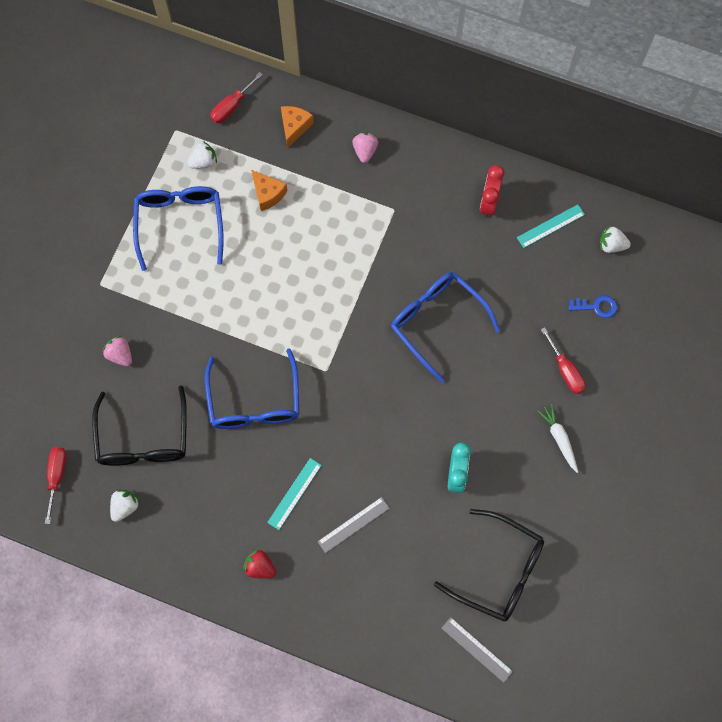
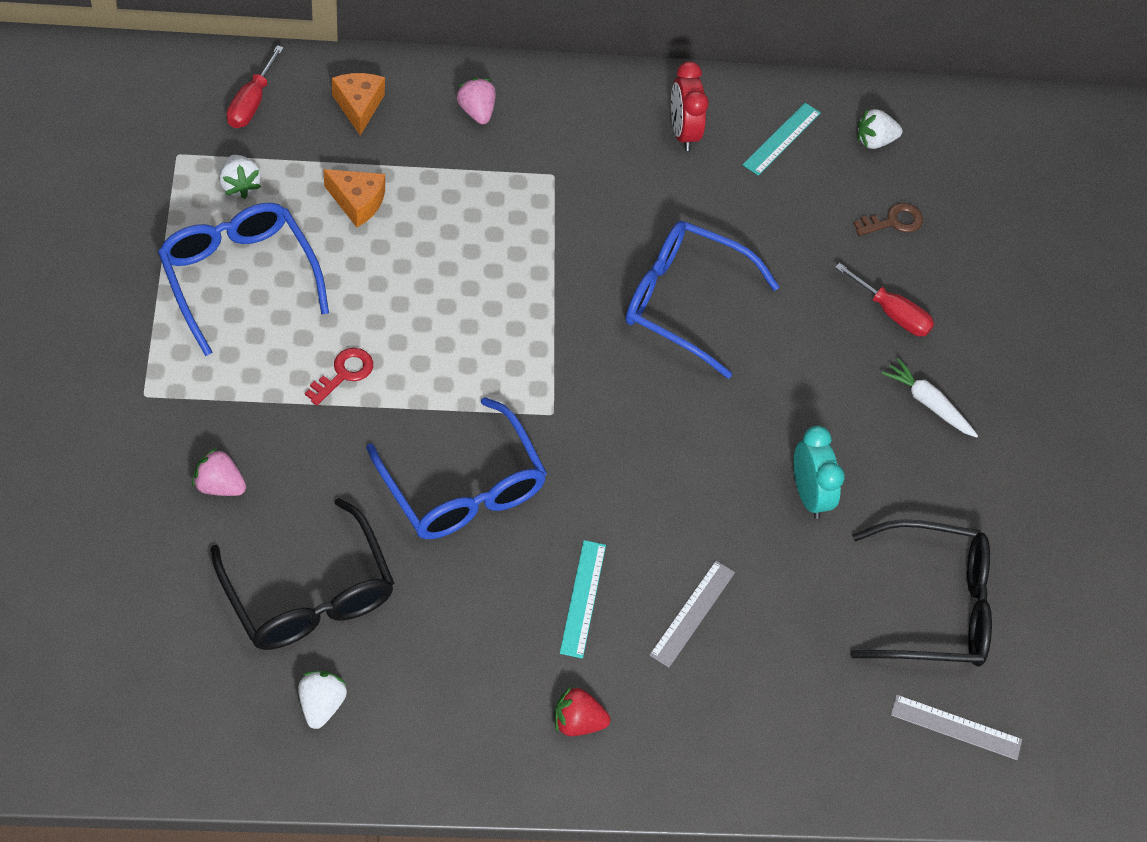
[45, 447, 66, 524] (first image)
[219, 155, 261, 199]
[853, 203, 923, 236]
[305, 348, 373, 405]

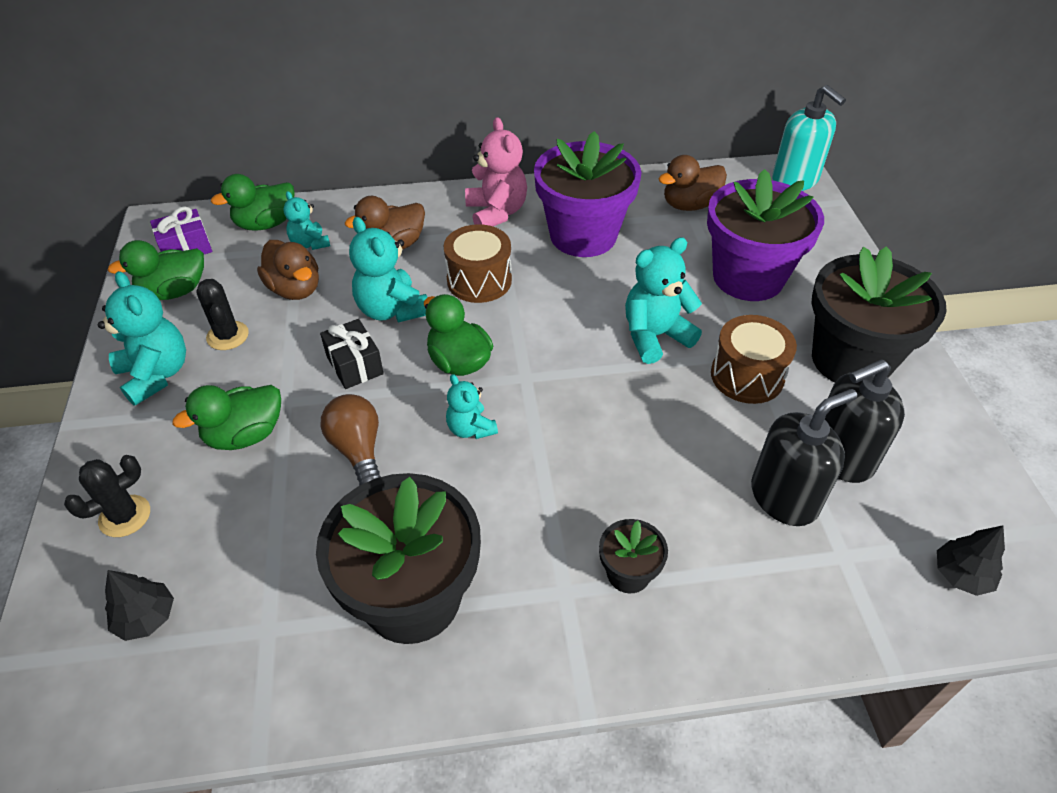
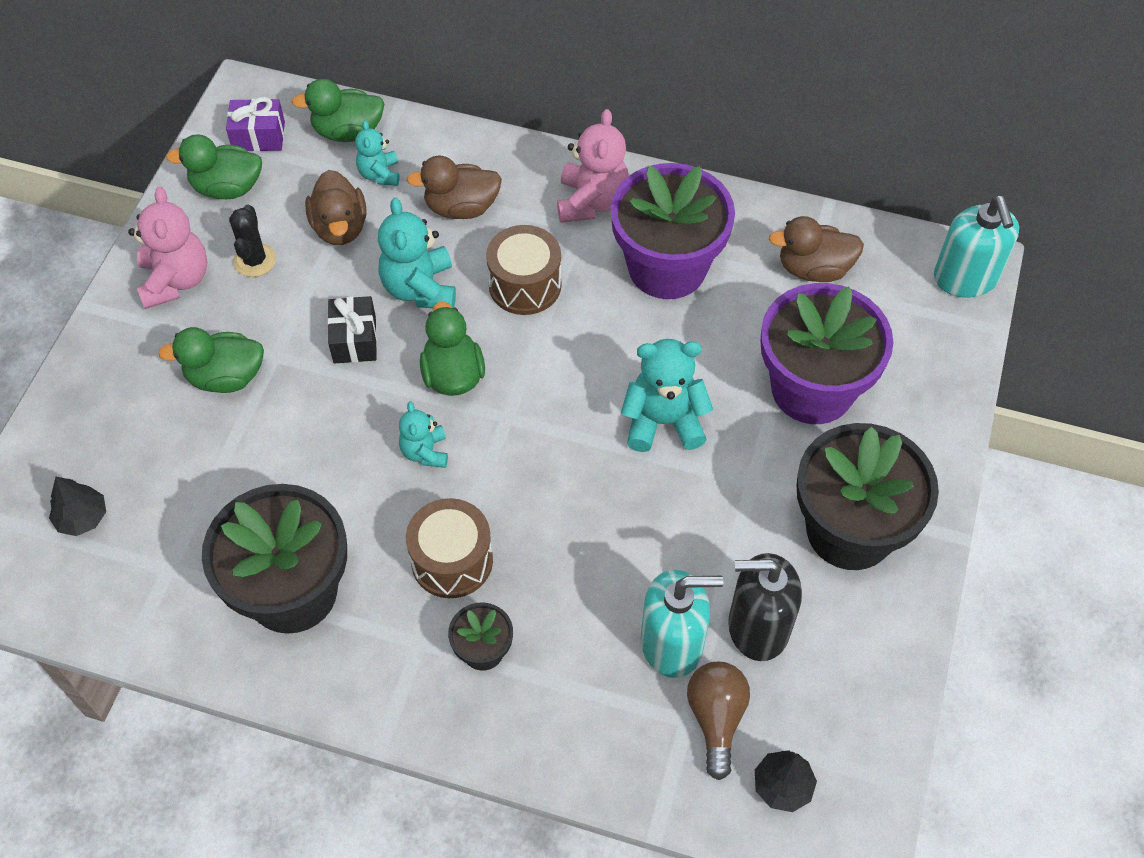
[64, 455, 150, 537] (first image)
[128, 187, 207, 309]
[687, 662, 750, 780]
[406, 498, 493, 598]
[641, 570, 724, 678]

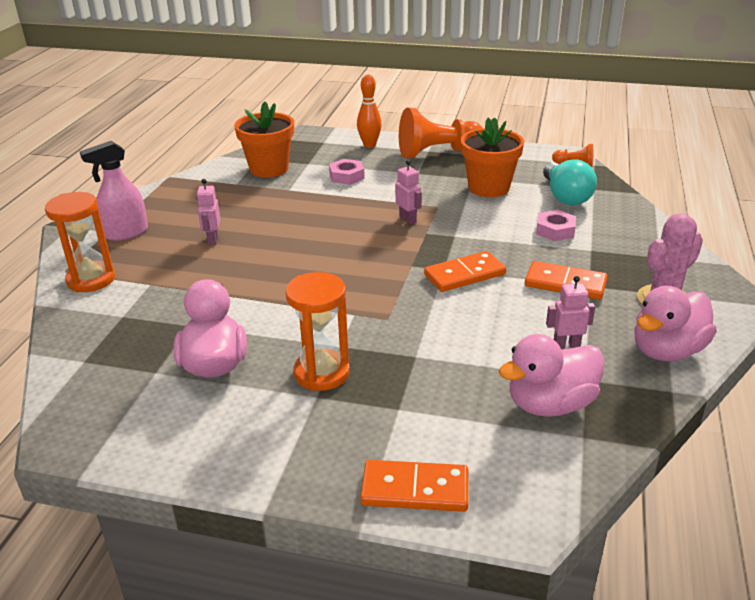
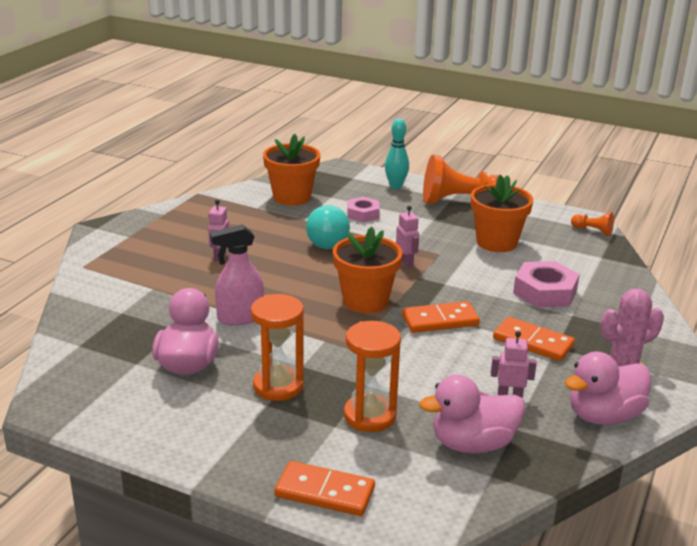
[344, 321, 401, 432]
[210, 225, 264, 326]
[385, 119, 409, 189]
[513, 261, 580, 307]
[306, 205, 350, 249]
[333, 227, 403, 313]

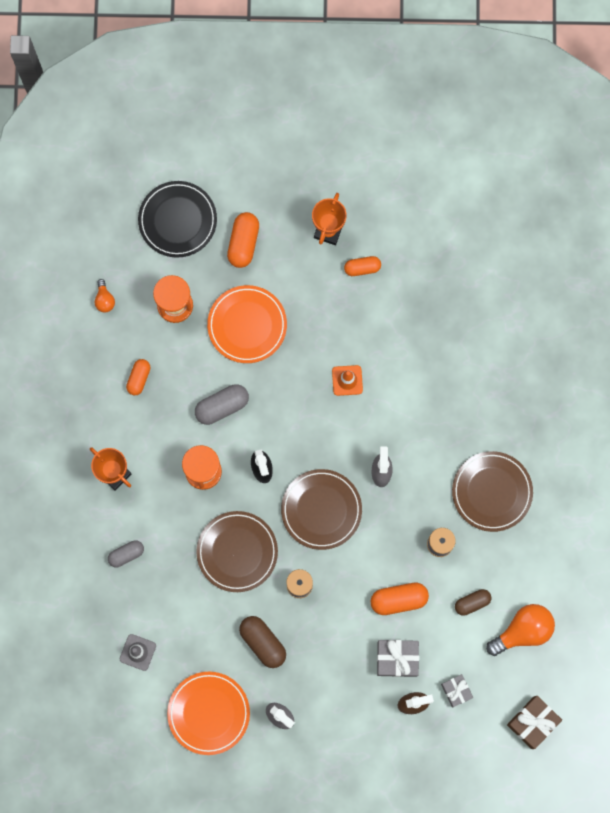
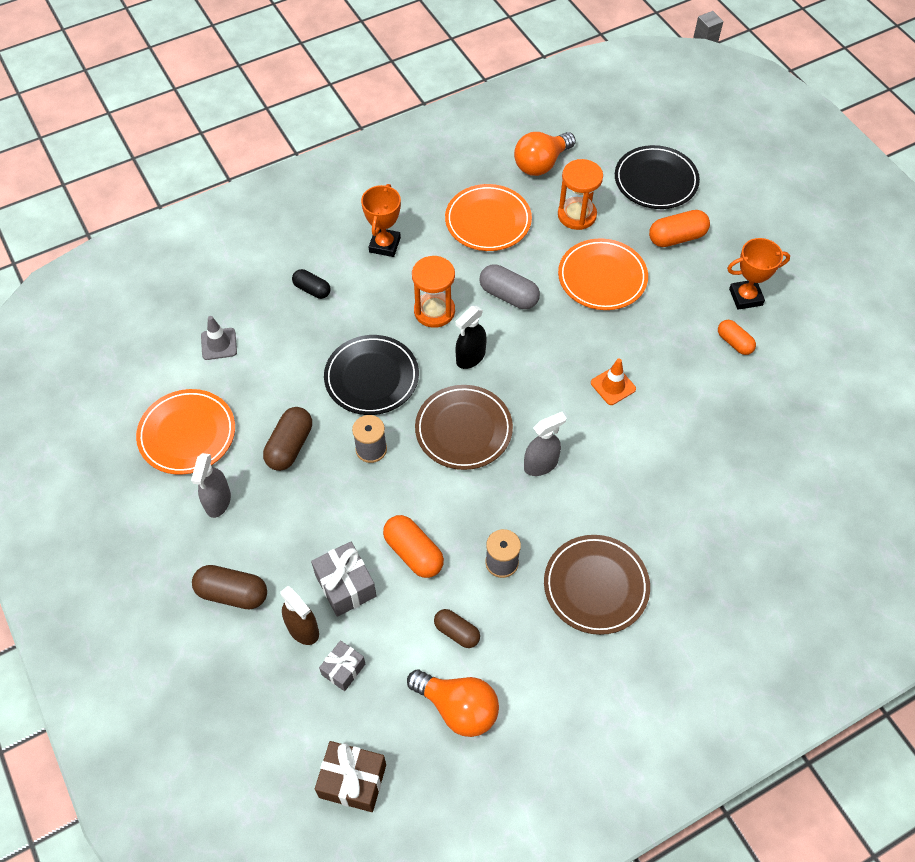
[514, 132, 576, 176]
[292, 269, 331, 299]
[445, 184, 532, 251]
[324, 335, 419, 415]
[192, 565, 267, 609]

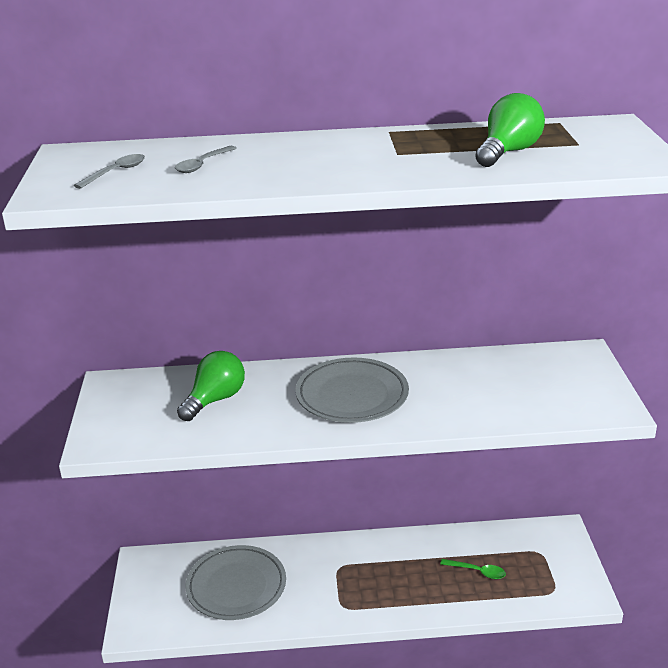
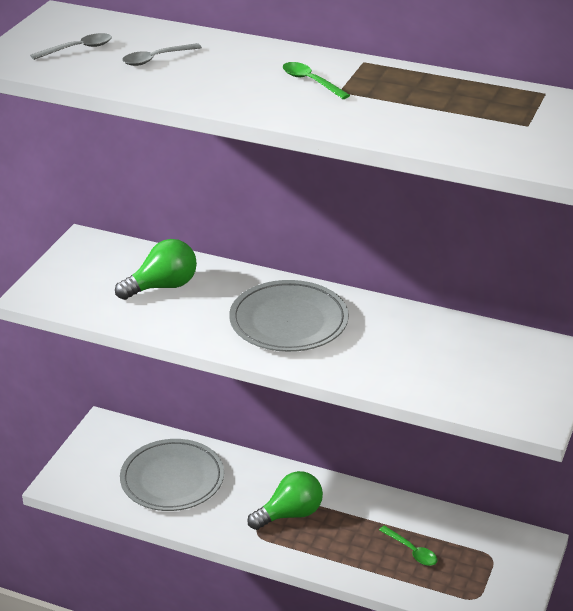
[247, 471, 323, 530]
[283, 62, 350, 99]

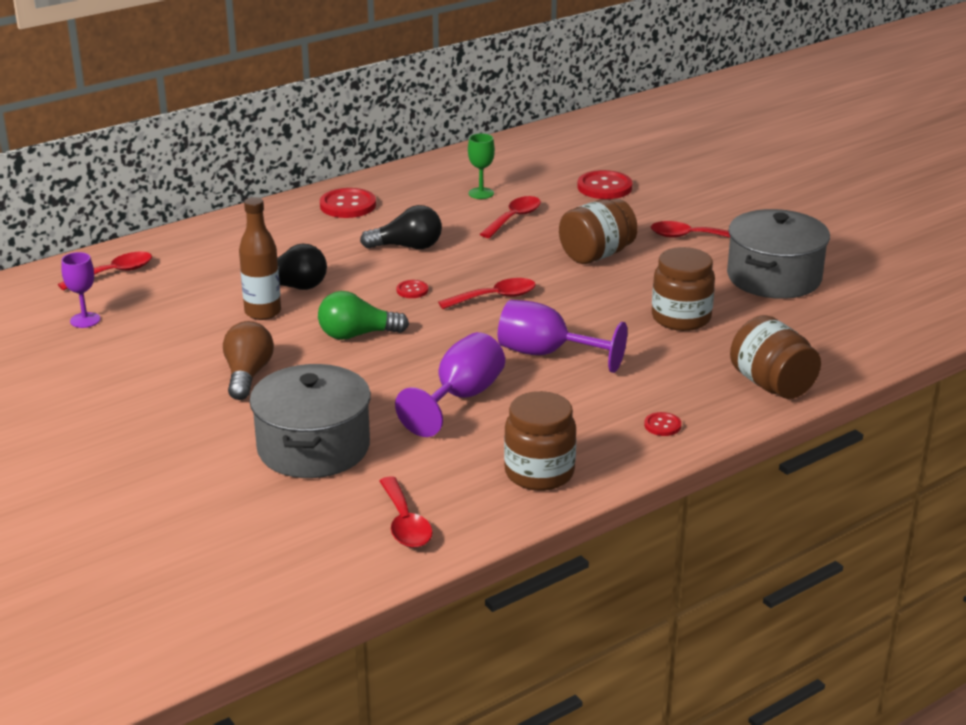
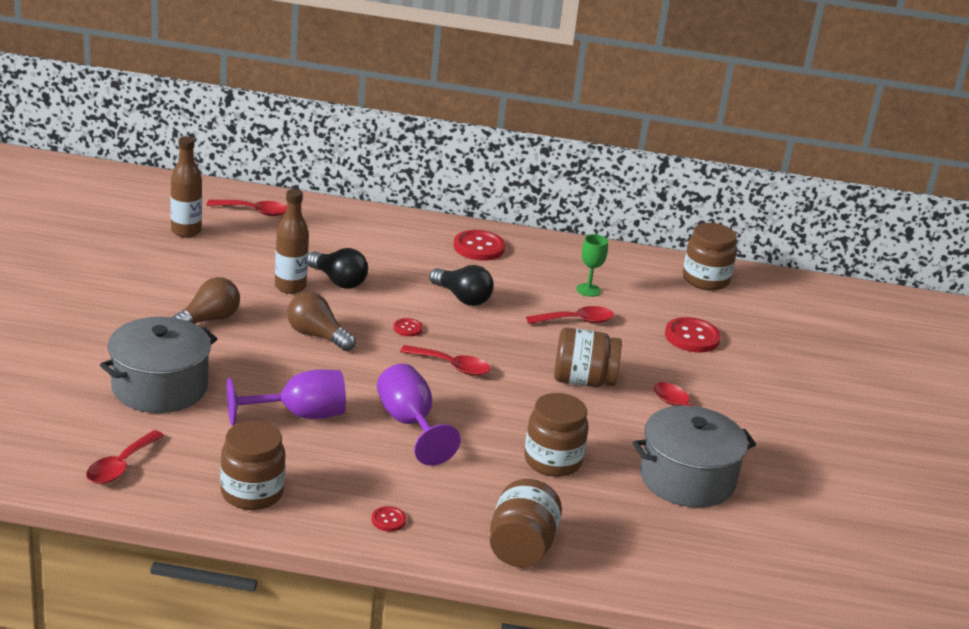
[171, 136, 202, 238]
[287, 292, 356, 351]
[683, 223, 737, 291]

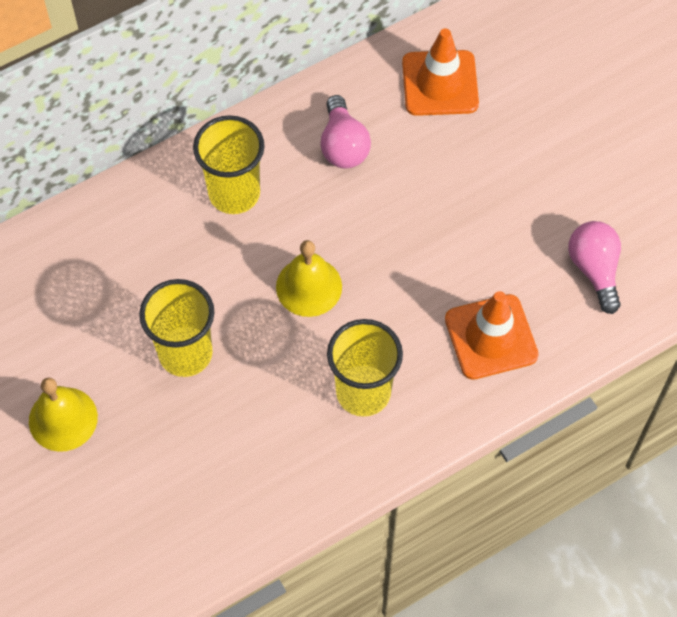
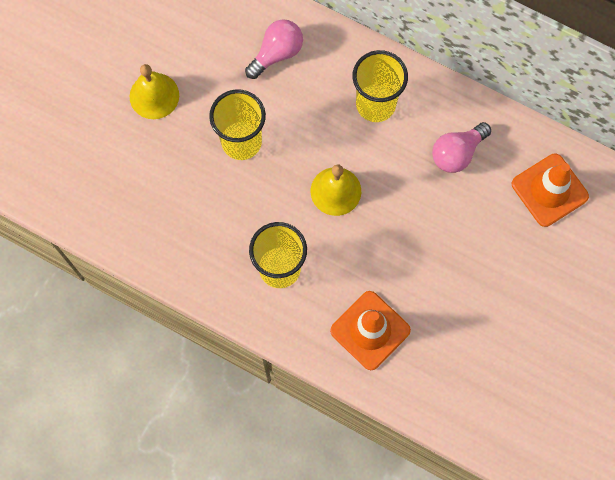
[245, 19, 303, 79]

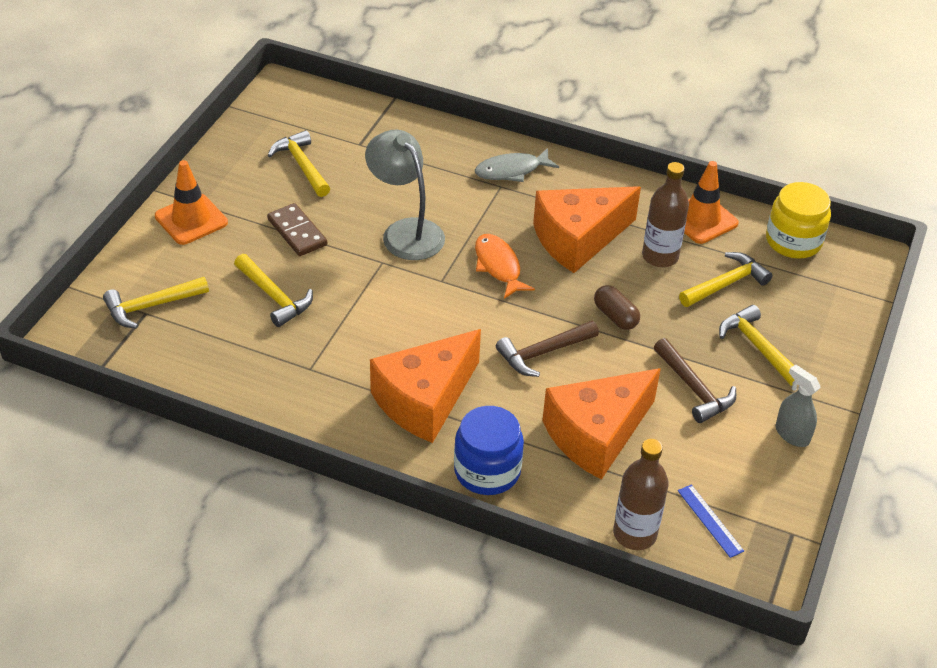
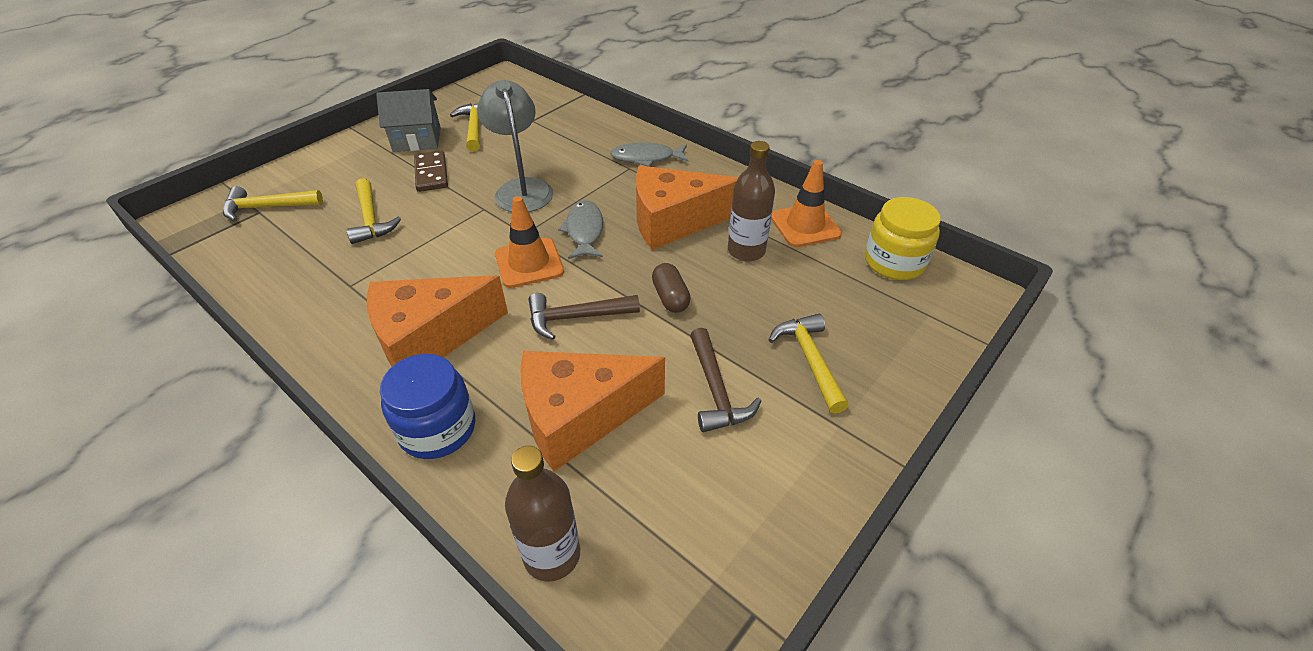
[495, 196, 564, 288]
[558, 200, 603, 259]
[678, 484, 744, 558] (first image)
[679, 252, 773, 307] (first image)
[776, 365, 821, 447] (first image)
[376, 89, 441, 152]

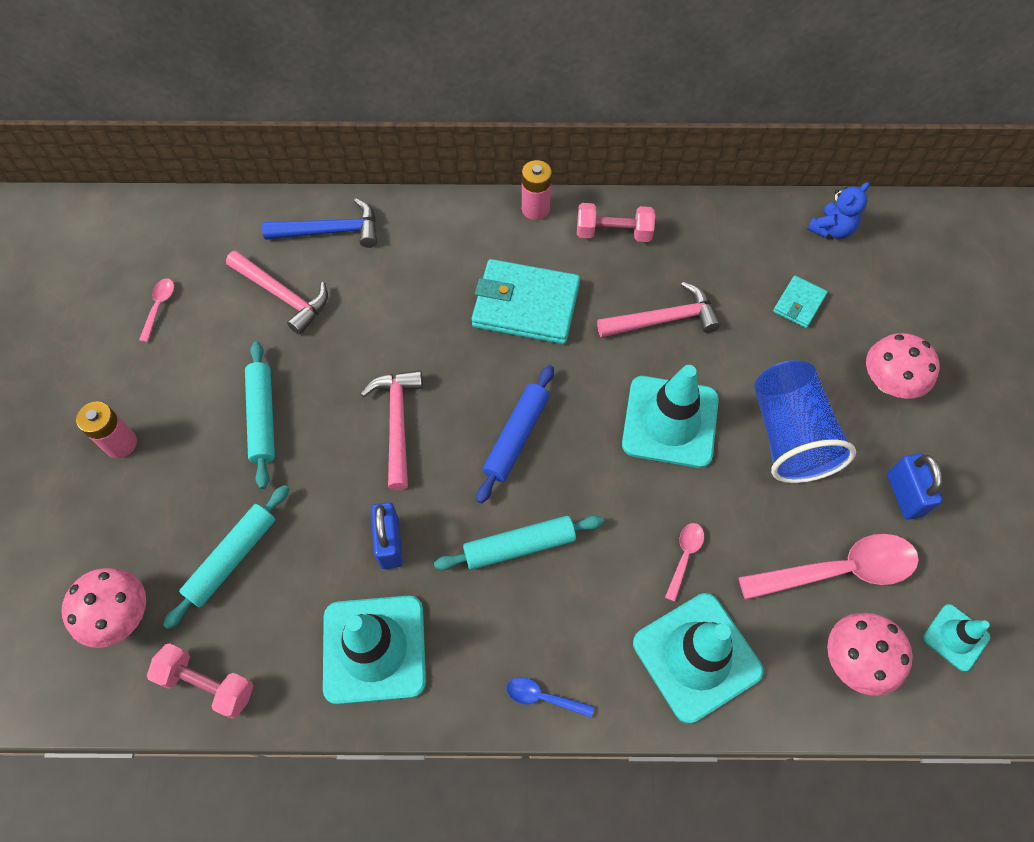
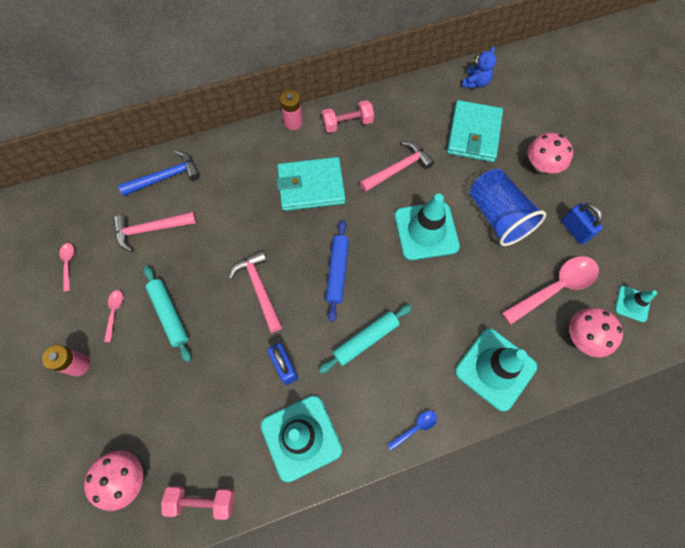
[163, 485, 289, 629] (first image)
[113, 211, 197, 252]
[387, 411, 437, 451]
[104, 290, 123, 342]
[447, 100, 503, 162]

